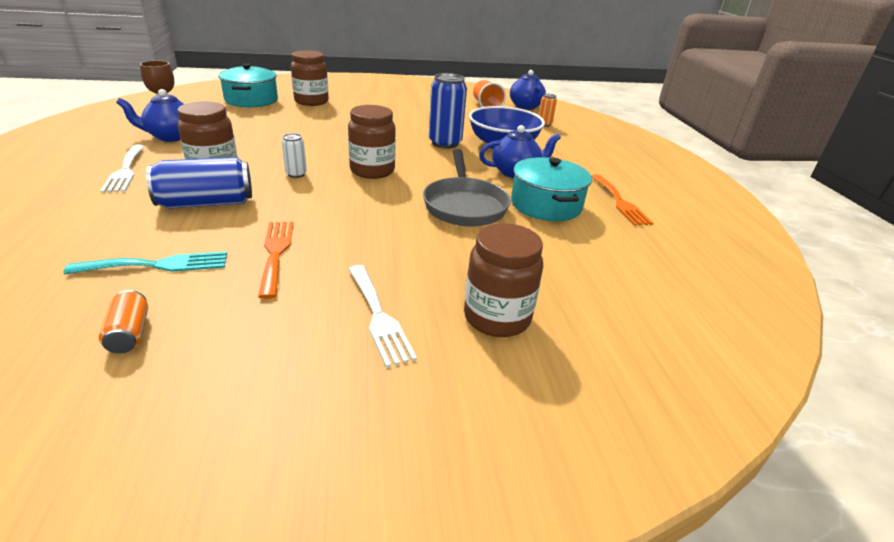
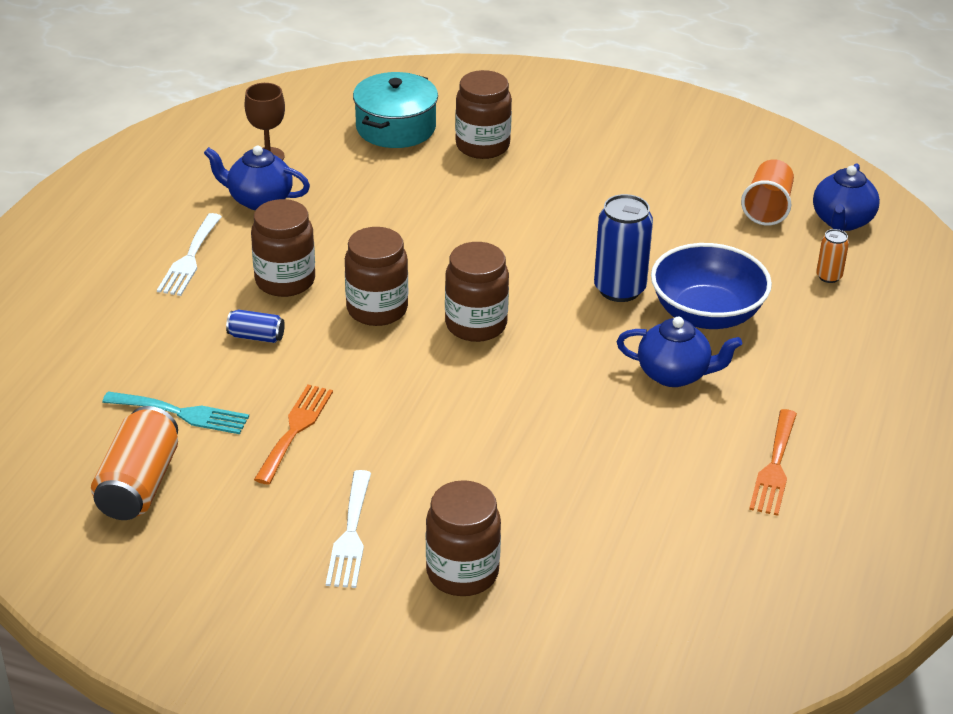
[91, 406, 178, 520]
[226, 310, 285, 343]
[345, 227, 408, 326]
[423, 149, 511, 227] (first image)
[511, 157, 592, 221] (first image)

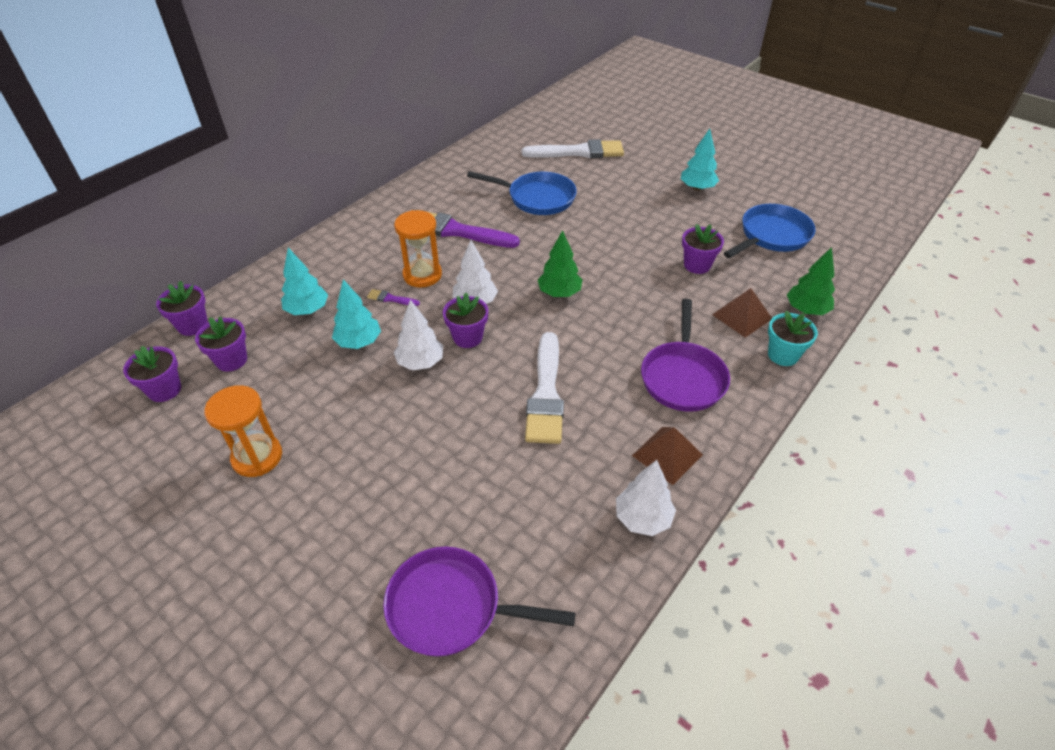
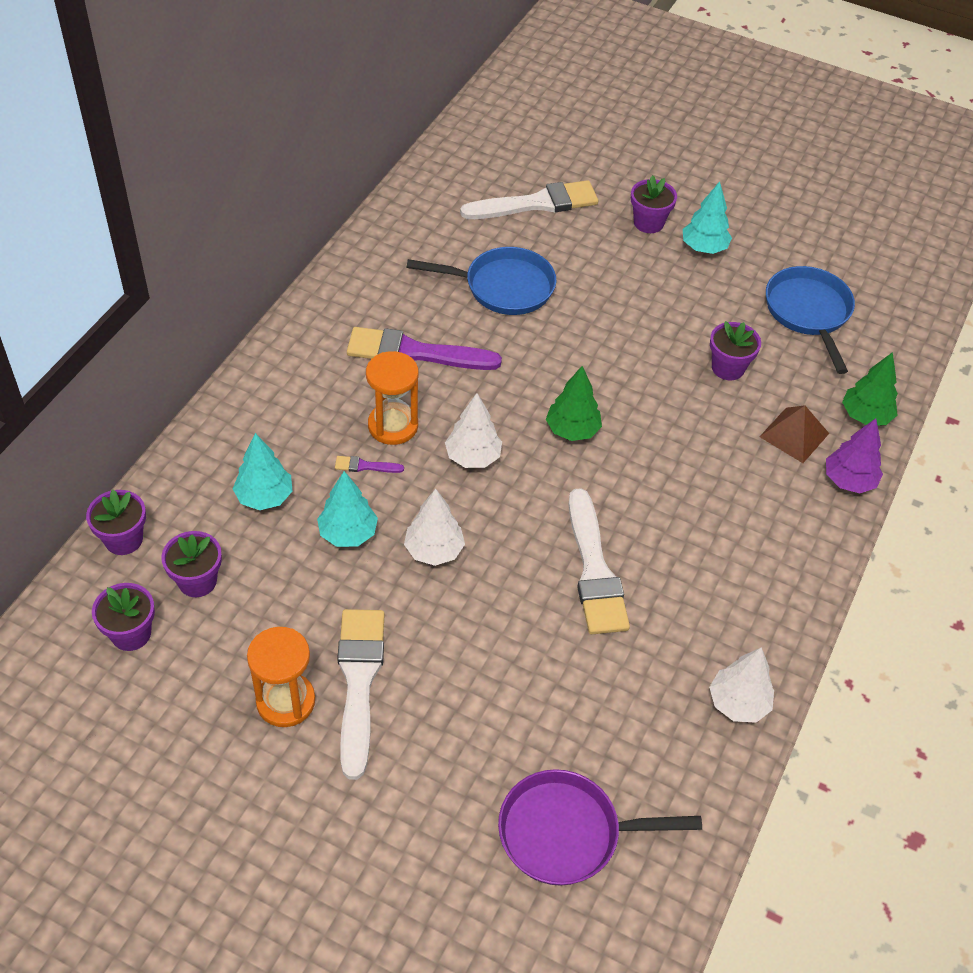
[631, 175, 677, 233]
[632, 427, 703, 485] (first image)
[641, 299, 730, 412] (first image)
[766, 266, 855, 374]
[826, 418, 883, 494]
[337, 609, 385, 780]

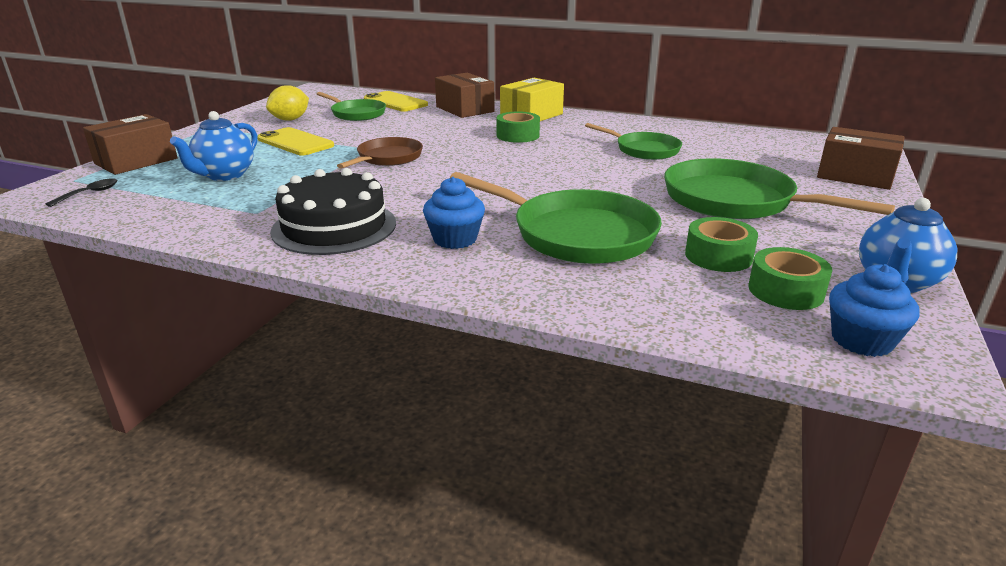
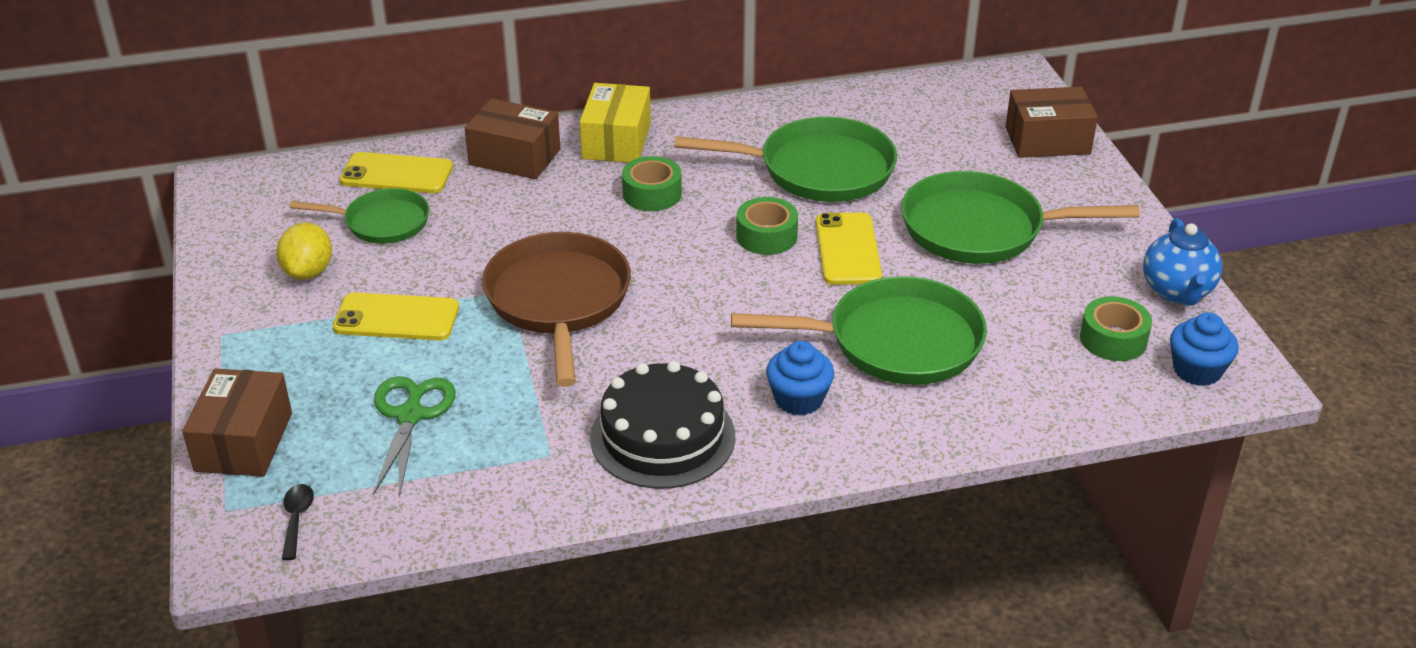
[373, 376, 456, 497]
[482, 232, 631, 387]
[674, 117, 897, 202]
[736, 197, 798, 255]
[816, 213, 882, 285]

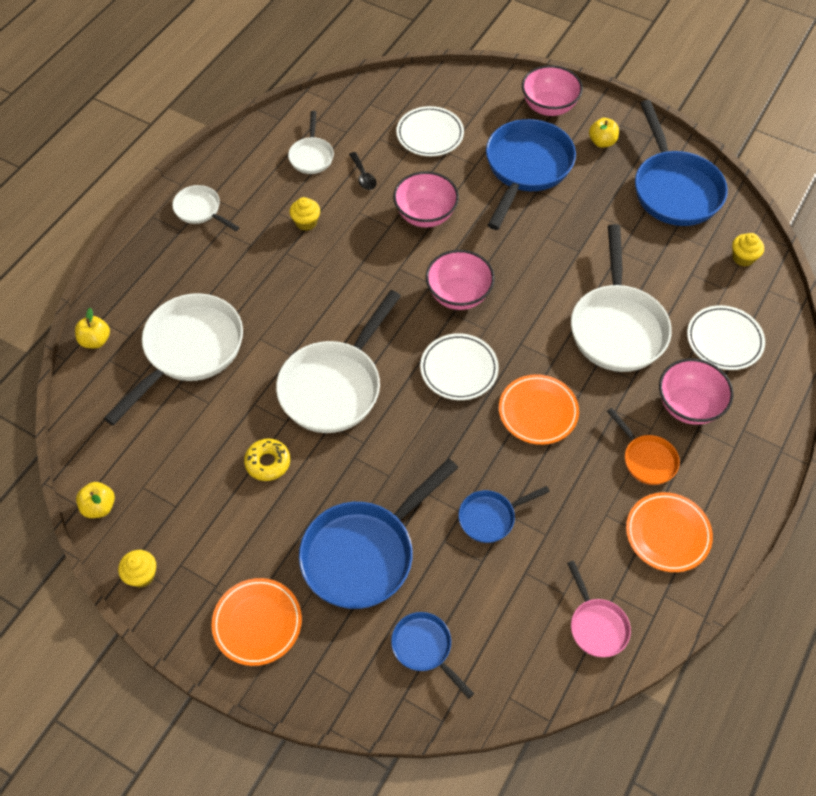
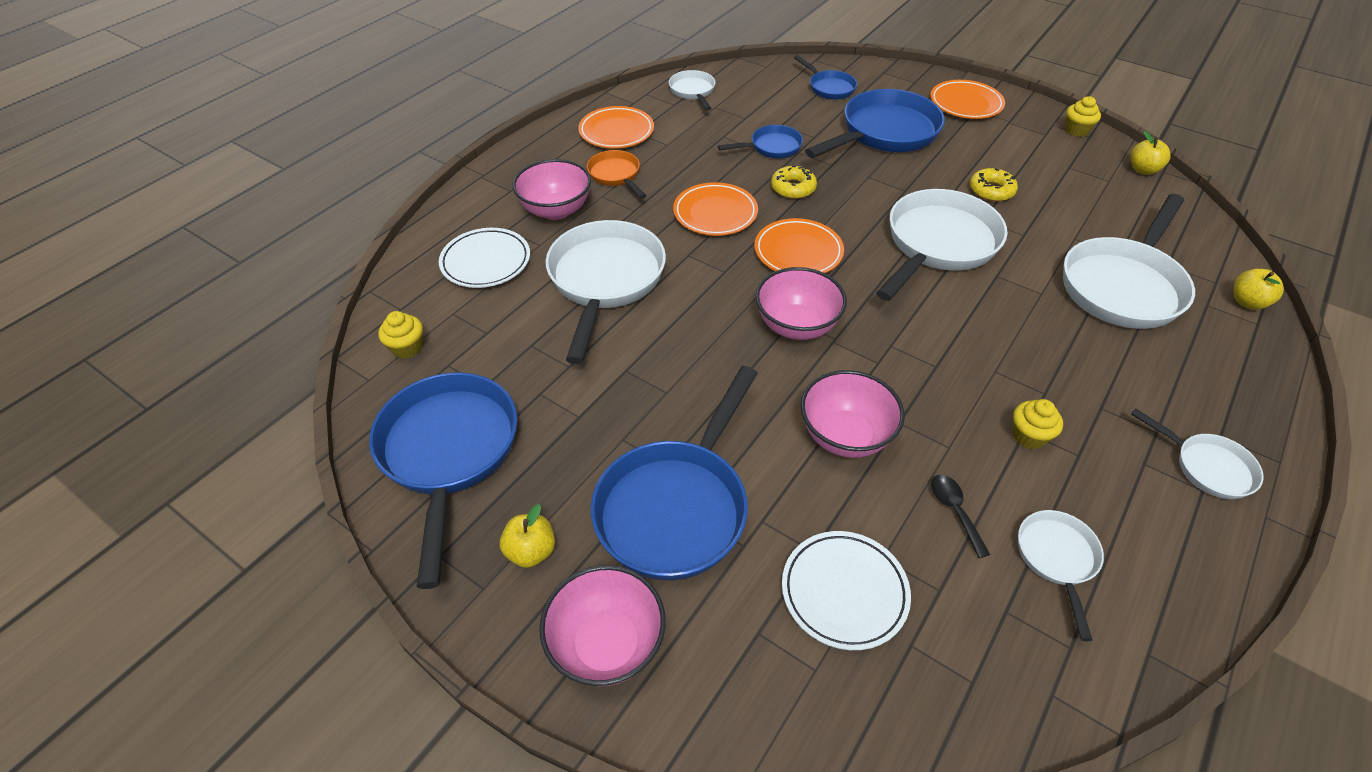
[754, 218, 844, 273]
[669, 70, 715, 111]
[771, 166, 817, 199]

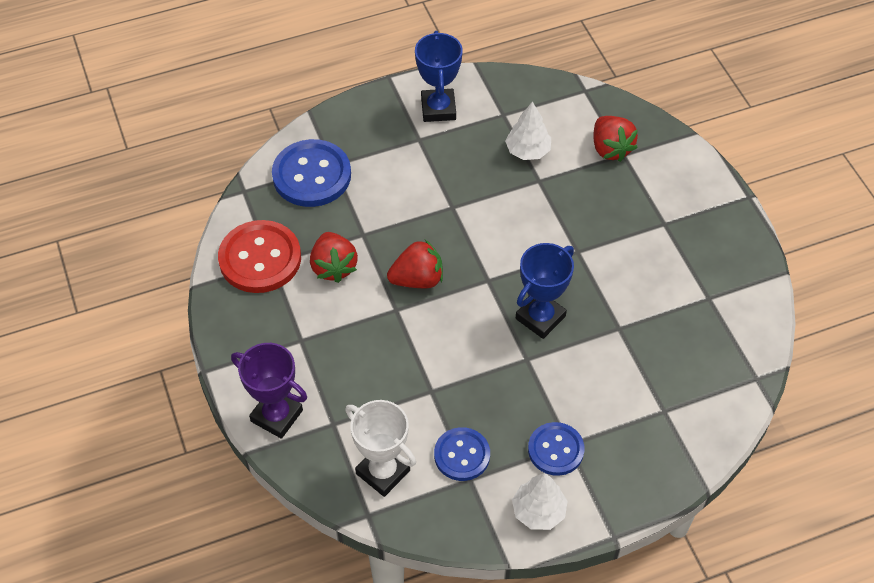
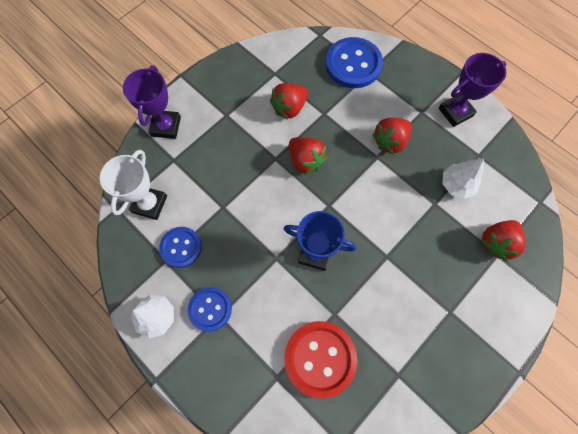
[284, 321, 357, 399]
[439, 53, 506, 127]
[372, 118, 412, 154]

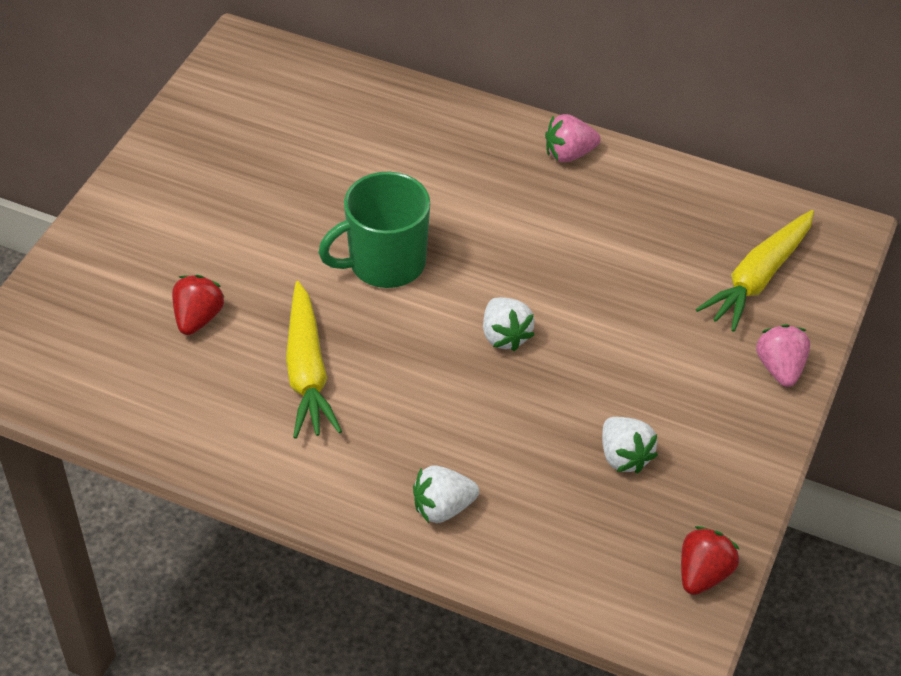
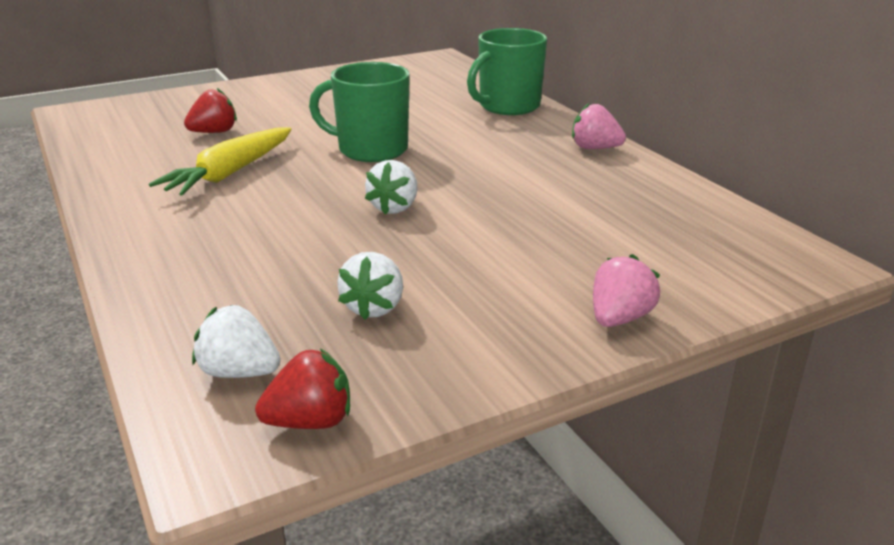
[192, 305, 281, 378]
[696, 210, 814, 332] (first image)
[467, 28, 547, 115]

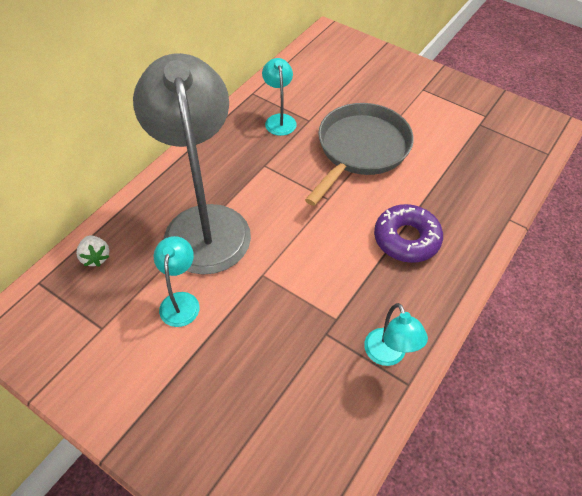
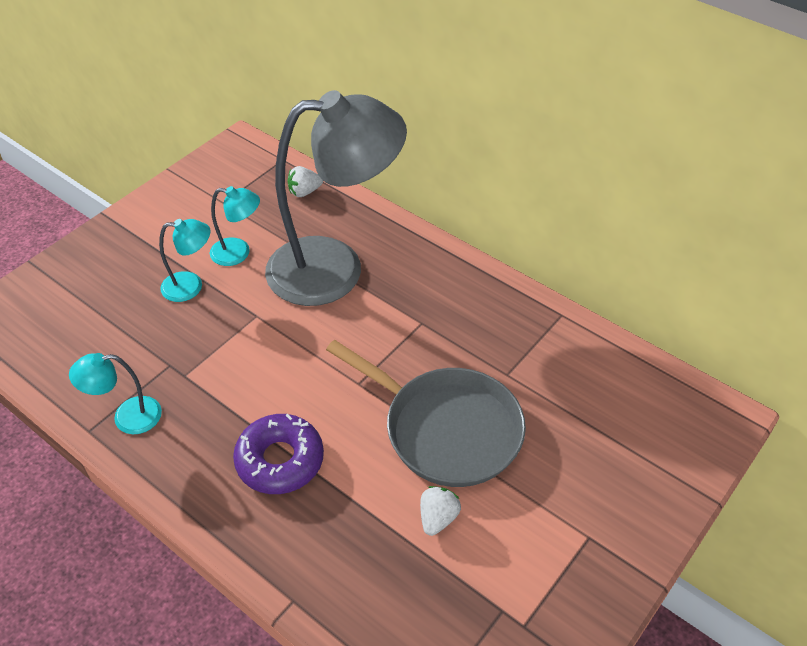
[159, 219, 211, 302]
[420, 486, 461, 536]

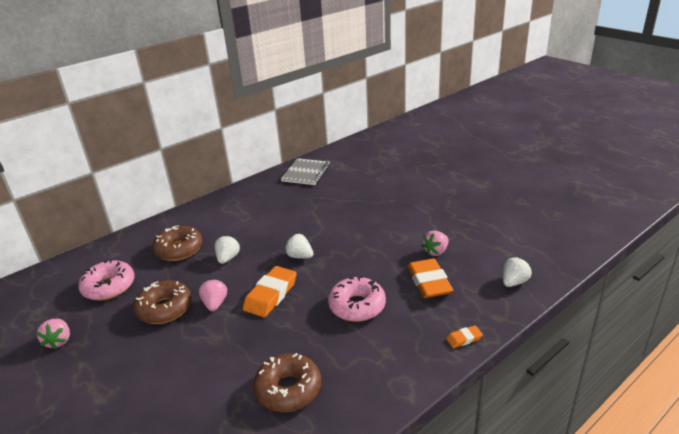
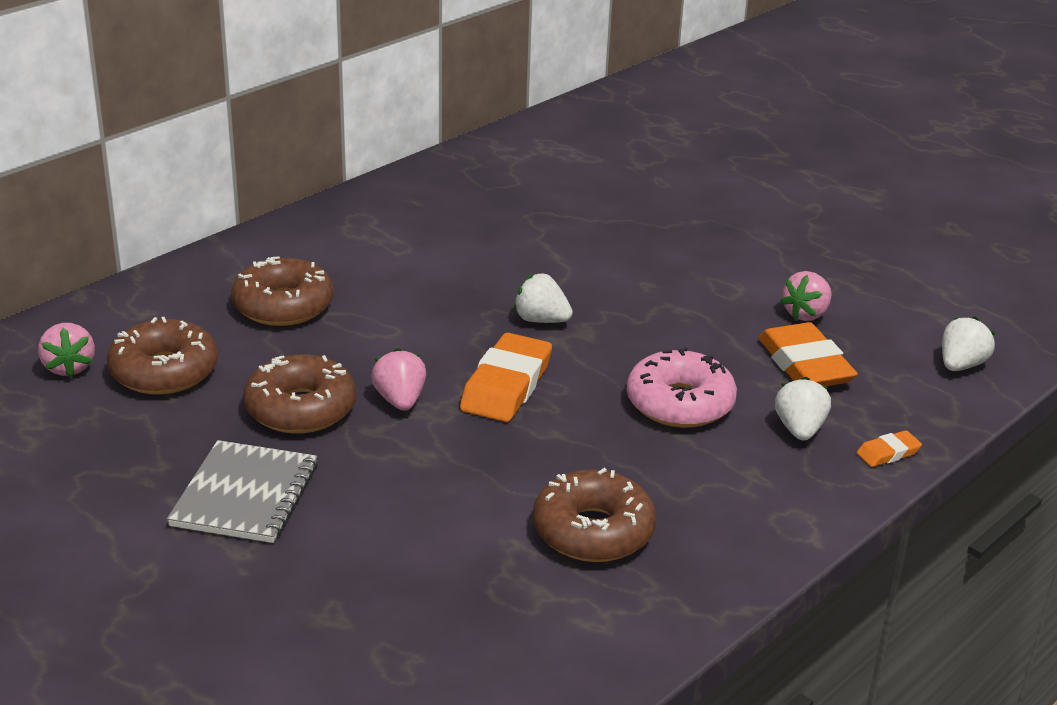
[38, 323, 95, 377]
[107, 317, 218, 395]
[775, 377, 831, 441]
[167, 440, 318, 543]

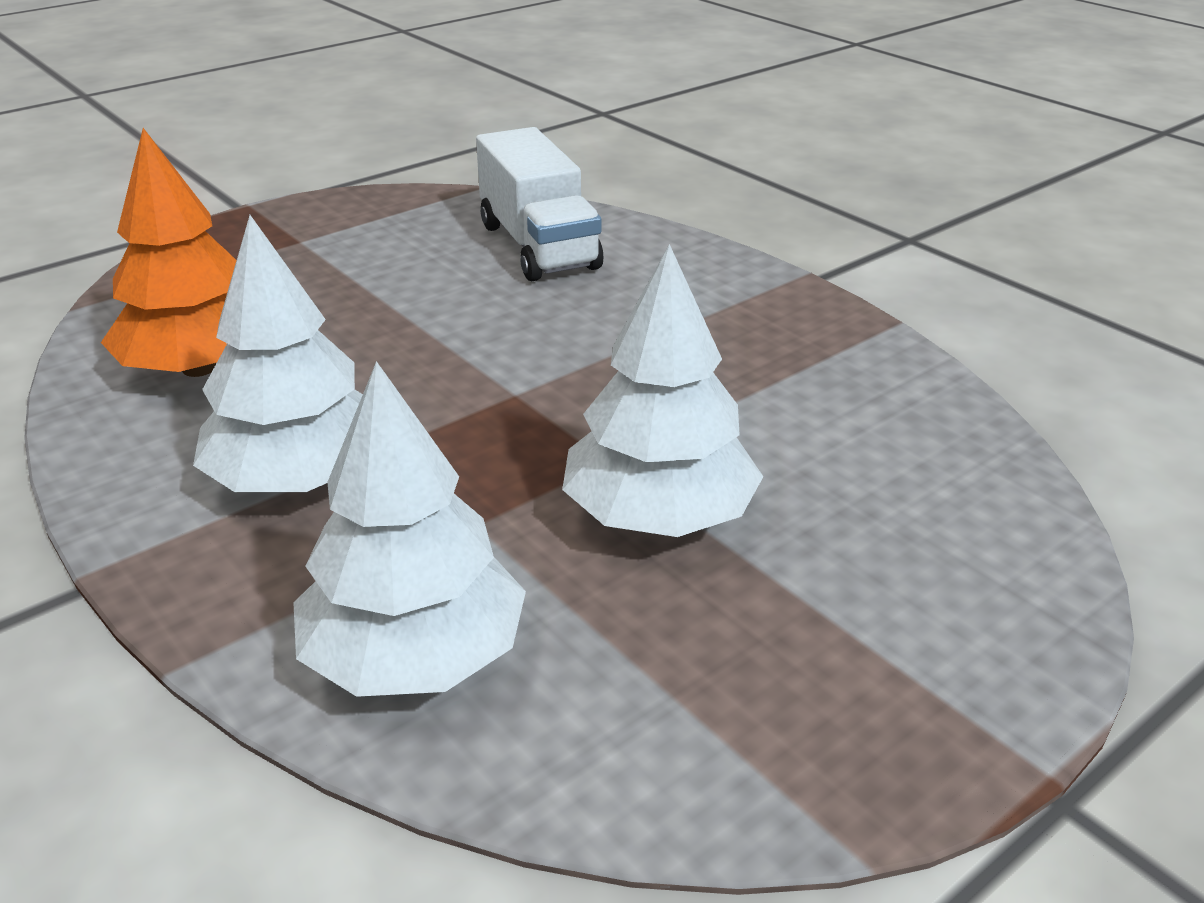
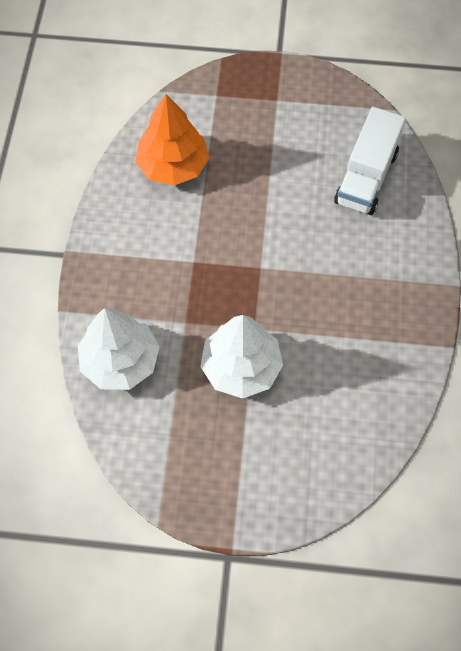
[193, 215, 363, 492] (first image)

